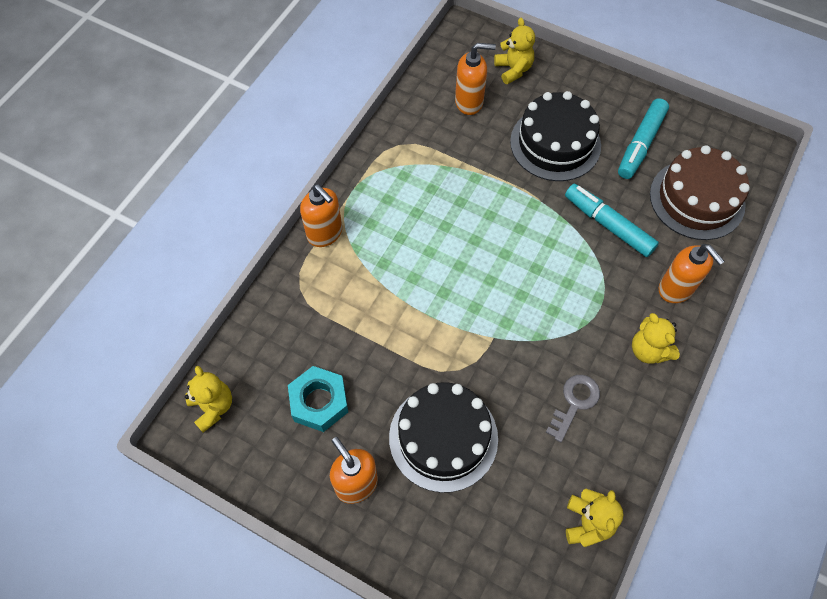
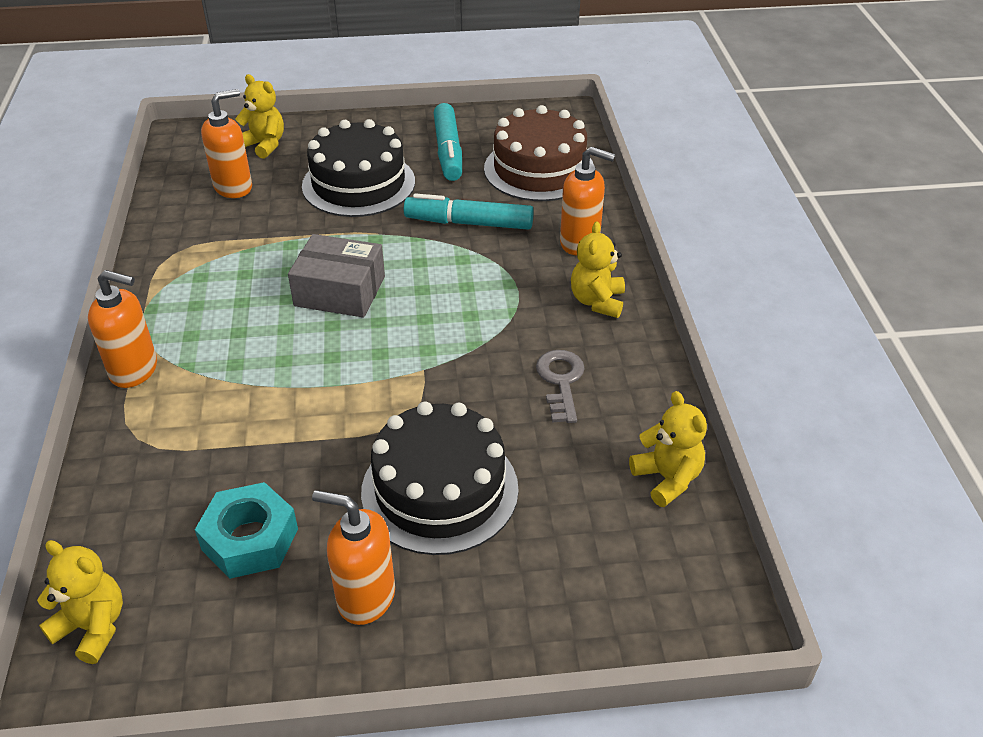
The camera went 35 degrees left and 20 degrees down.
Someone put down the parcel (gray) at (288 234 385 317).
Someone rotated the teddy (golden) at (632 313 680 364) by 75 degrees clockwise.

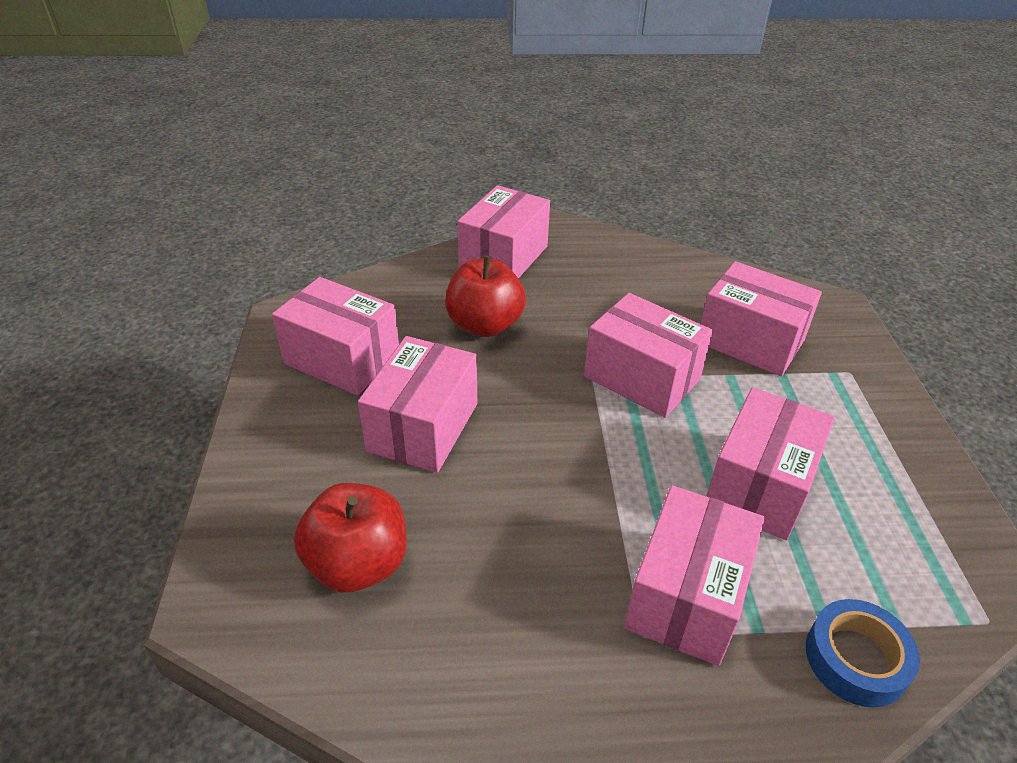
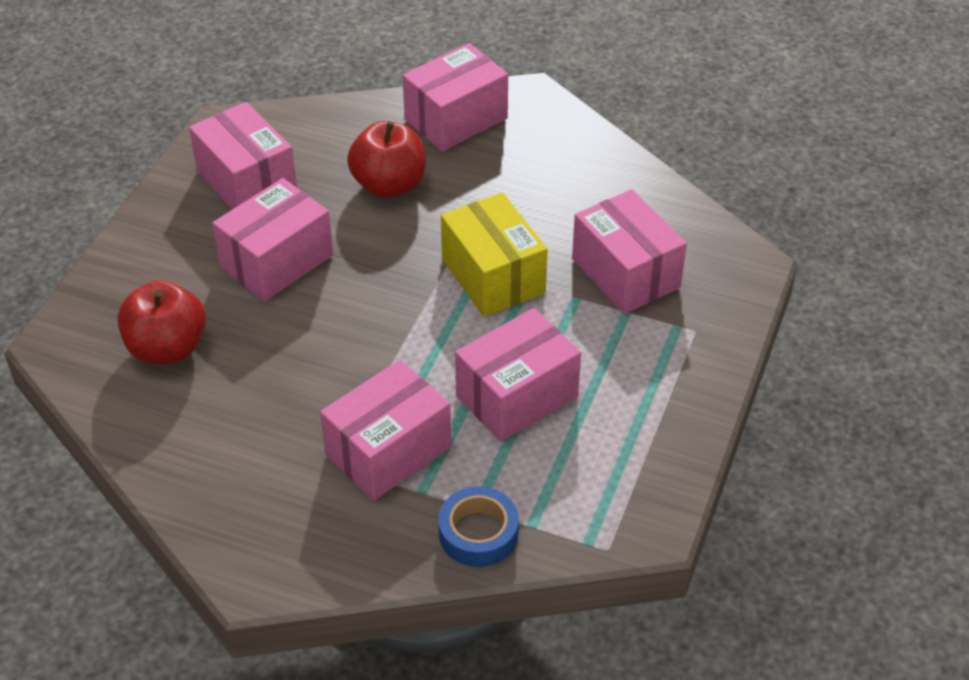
The camera went 25 degrees right and 5 degrees up.
Someone repainted the parcel (pink) at (584 293 713 418), which became the parcel (golden) at (441 192 548 317).

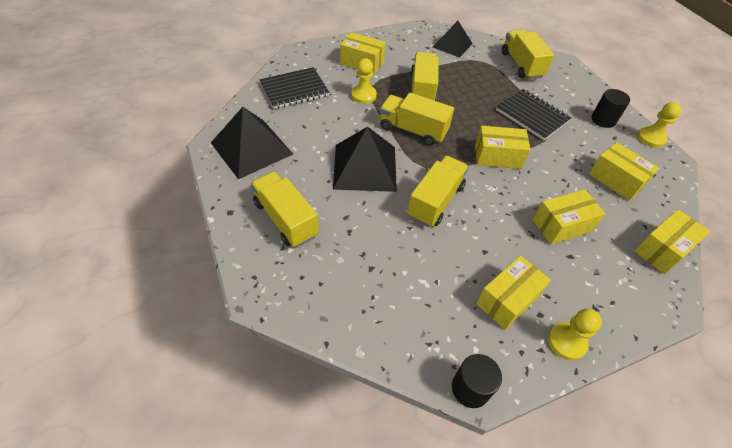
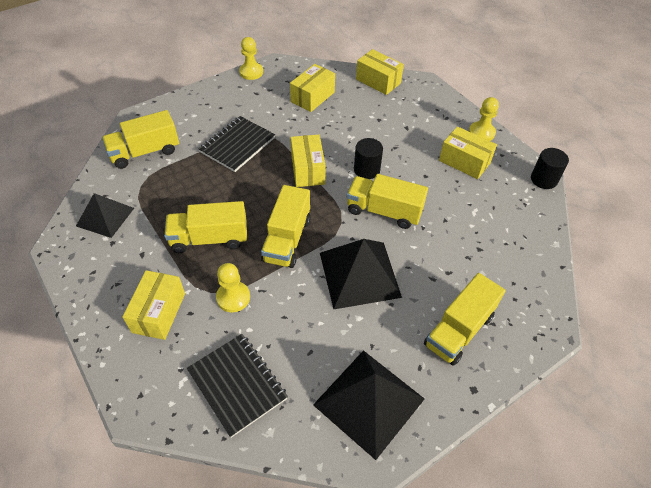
The camera went 100 degrees left and 0 degrees up.
Someone carried the cylinder (ebony) from (591 89 630 128) to (354 138 383 179).
Someone took away the parcel (golden) at (533 189 606 245).

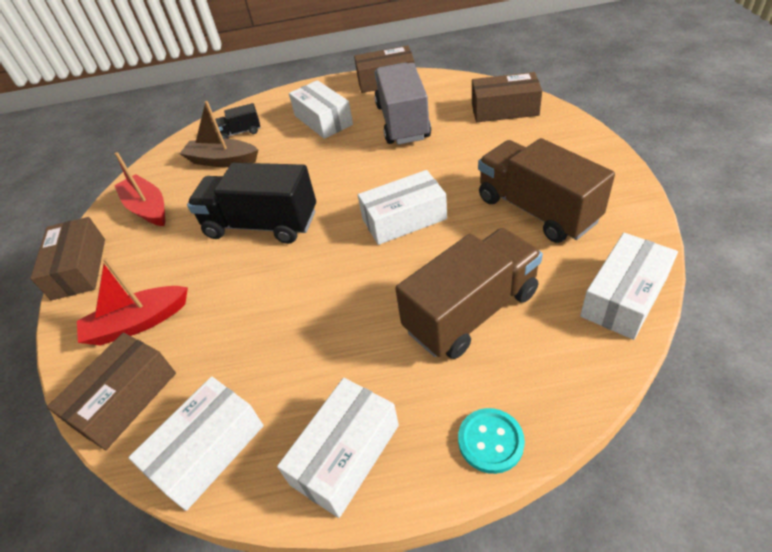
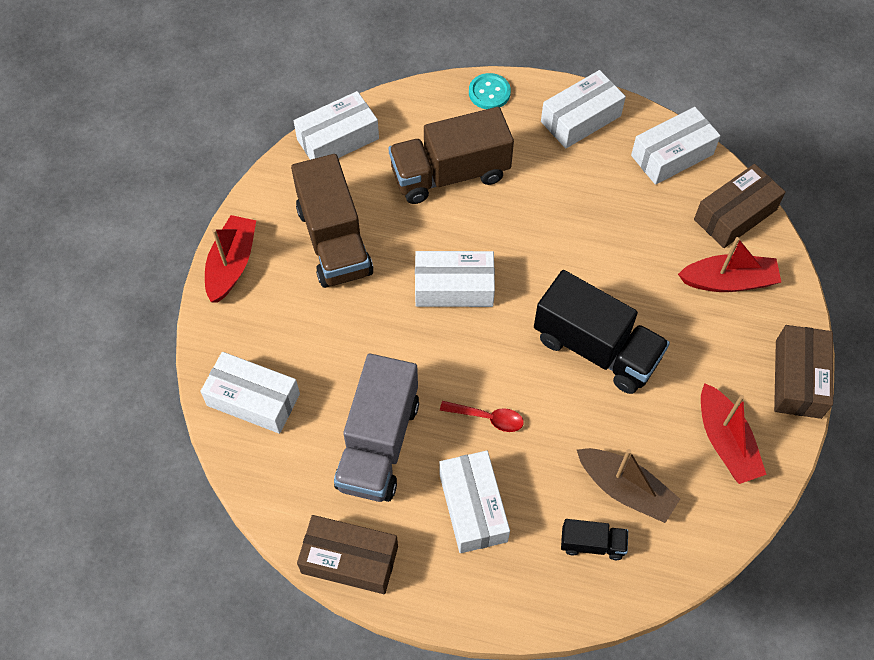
The camera went 165 degrees left and 15 degrees up.
Someone repainted the parcel (russet) at (472 72 542 122), which became the parcel (snow-white) at (200 352 300 434).
Someone put down the toy boat (scarlet) at (205 215 256 303).
Someone put down the spoon (scarlet) at (440 401 524 432).

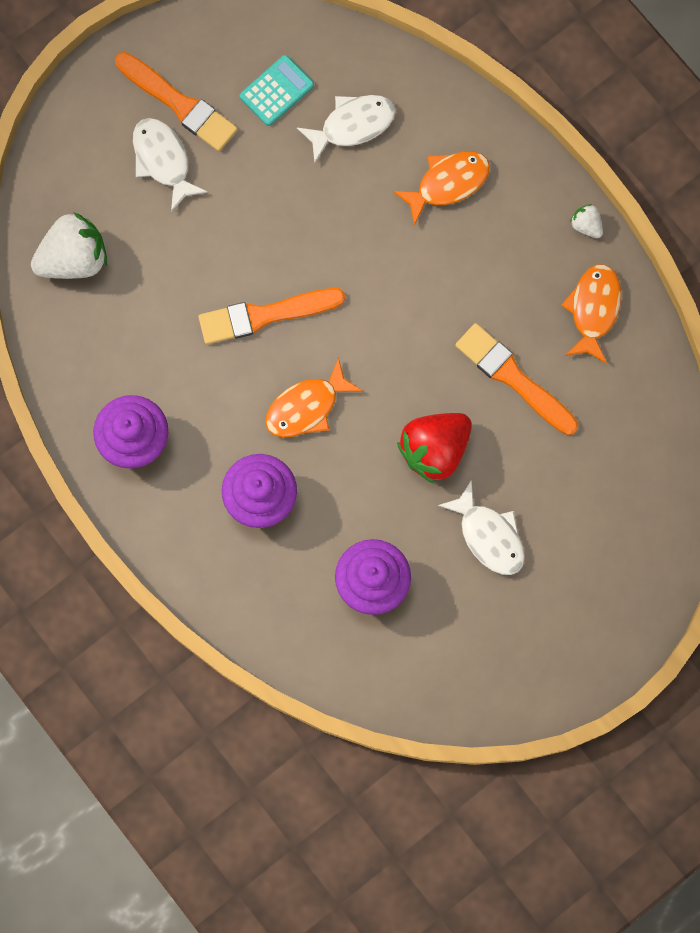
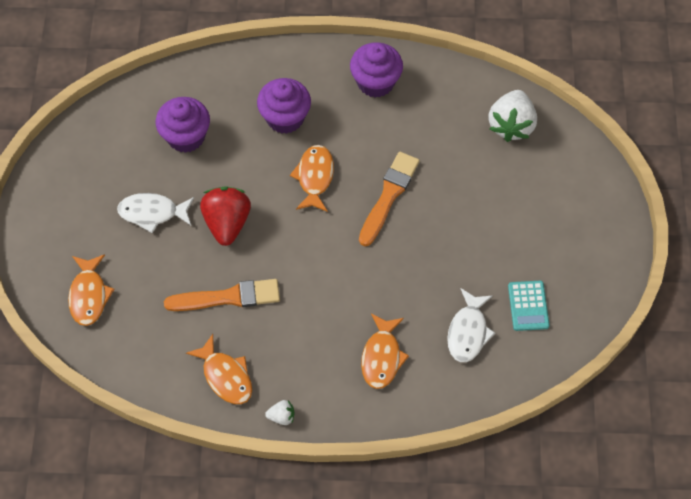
The camera went 130 degrees right and 15 degrees down.
Someone put down the toy fish (bright orange) at (68 254 115 326).
Someone took away the brush (bright orange) at (115 52 238 151).
Someone took away the toy fish (snow-white) at (133 118 208 212).

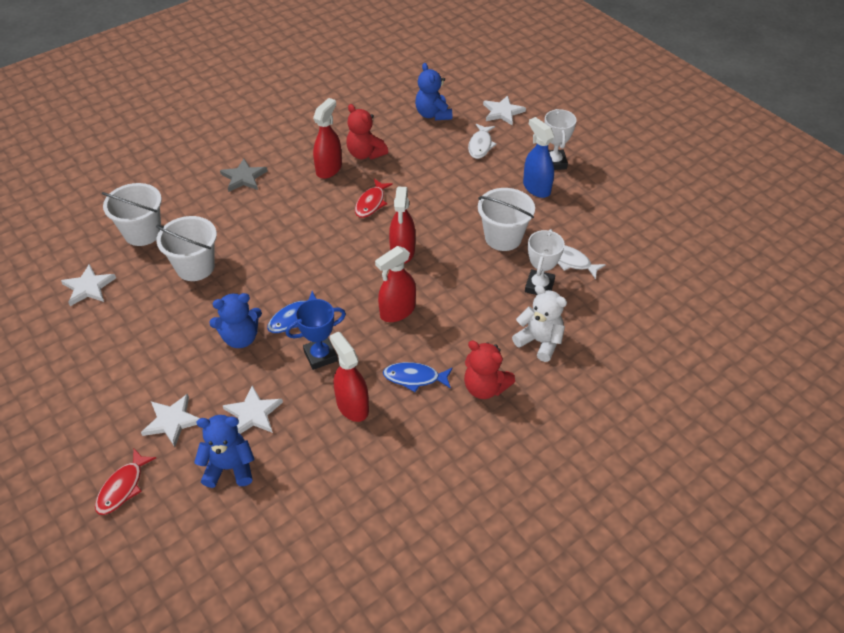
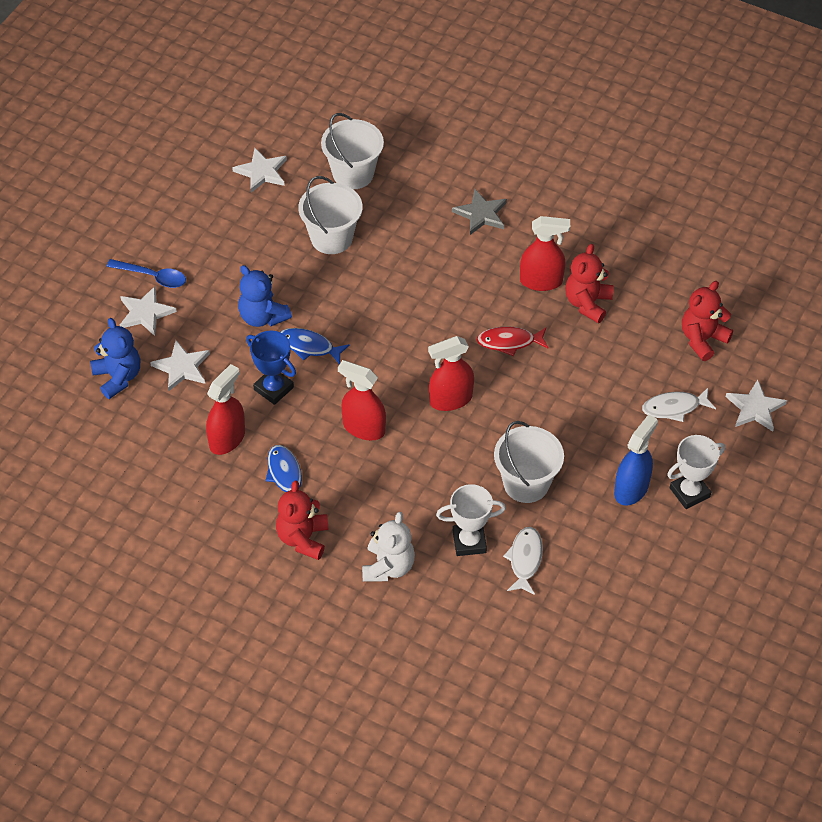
The camera went 65 degrees right and 5 degrees up.
Someone put down the spoon (blue) at (106 259 186 288).
Someone repainted the teddy (blue) at (415 63 452 121), which became the teddy (scarlet) at (682 281 733 361).
Someone took away the toy fish (scarlet) at (95 449 156 515).

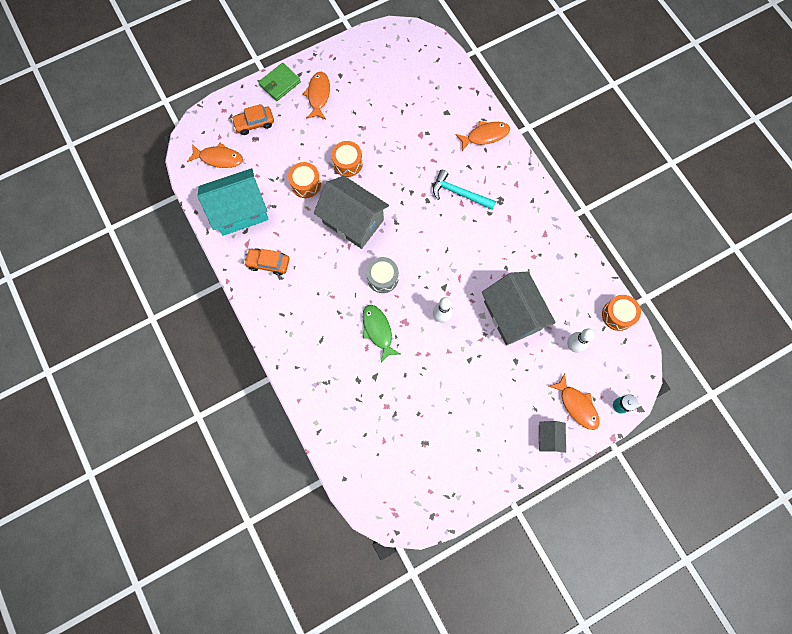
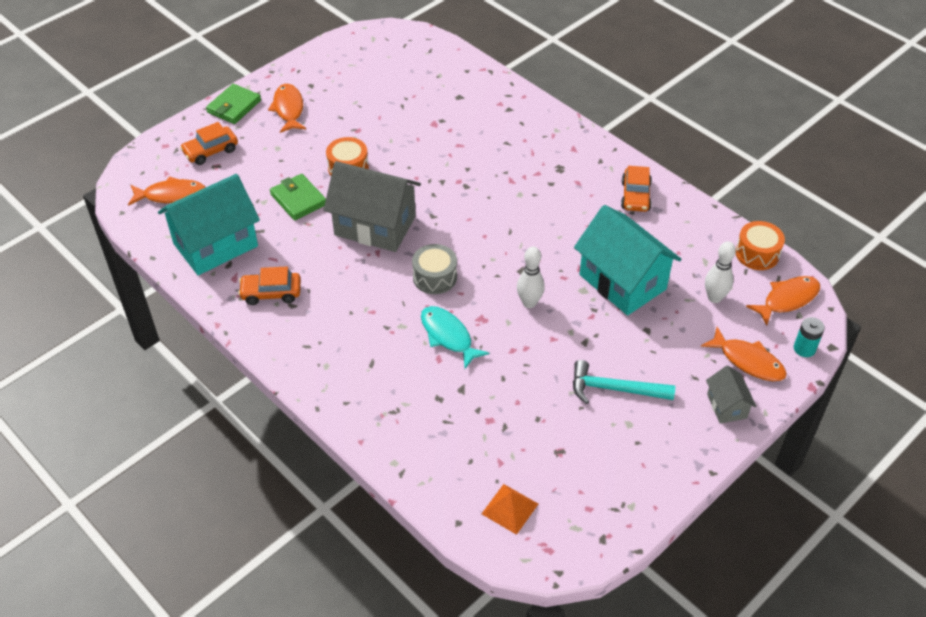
The camera went 15 degrees left and 25 degrees down.
Someone swapped the drum (bright orange) at (288 162 321 198) for the card wallet (leaf-green) at (270 174 326 221).
Someone repainted the toy fish (leaf-green) at (363 305 400 362), which became the toy fish (aqua) at (421 306 489 369).
Someone put down the pyramid shape (bright orange) at (482 484 538 535).
Someone carried the claw hammer (aqua) from (433 170 496 210) to (573 360 675 404).
Someone repainted the cottage (gray) at (482 272 556 346), which became the cottage (aqua) at (574 205 682 315).
Someone put down the automobile (bright orange) at (621 166 652 212).
Someone carried the toy fish (bright orange) from (455 121 510 151) to (746 276 820 326).

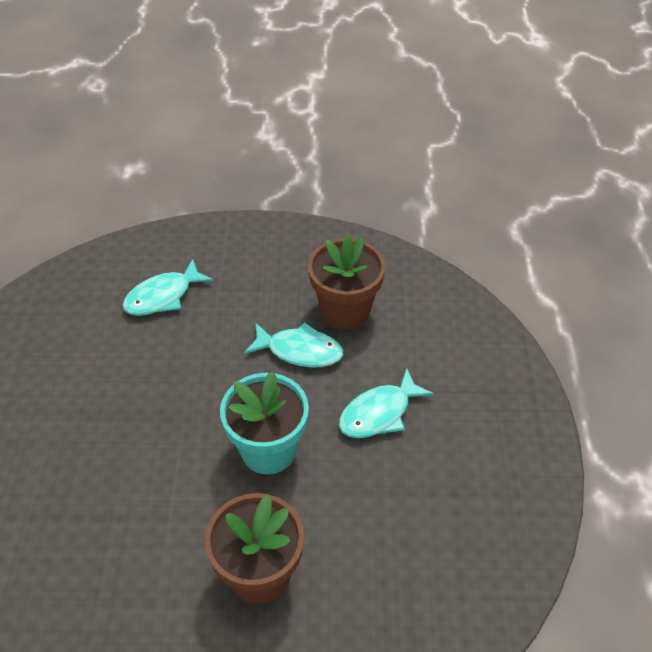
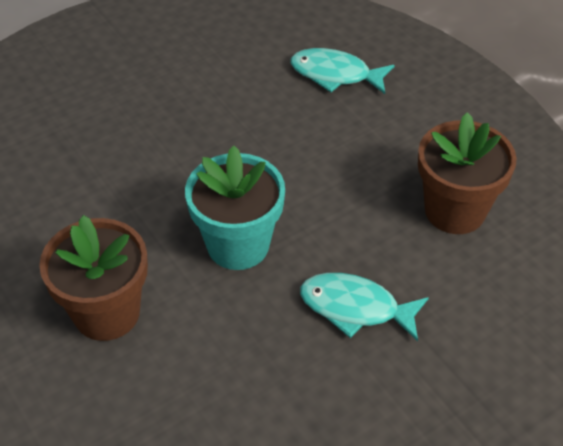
The camera went 55 degrees right and 0 degrees up.
Someone took away the toy fish (aqua) at (244 322 343 368).

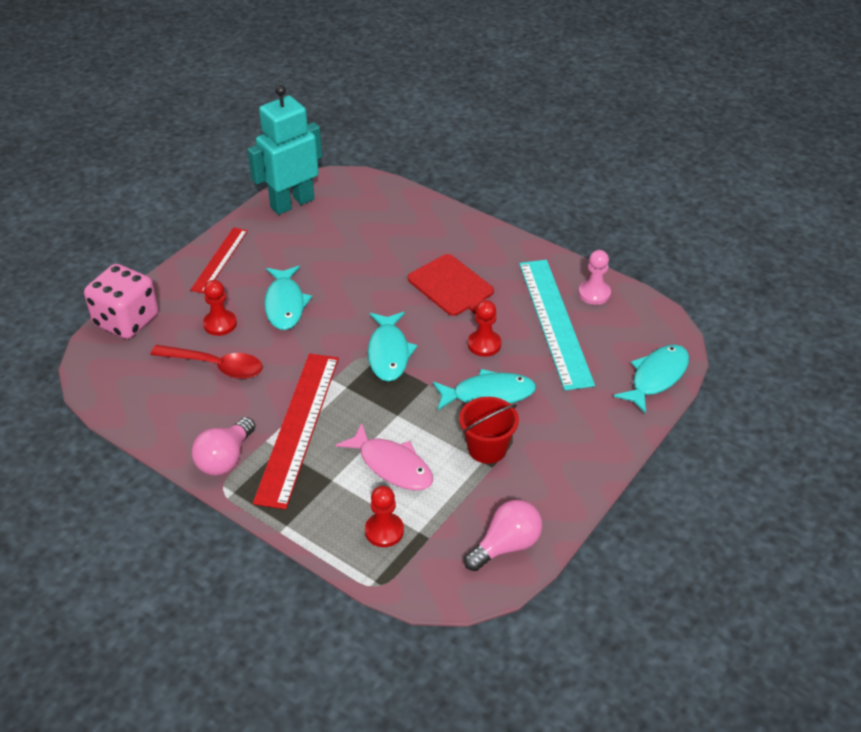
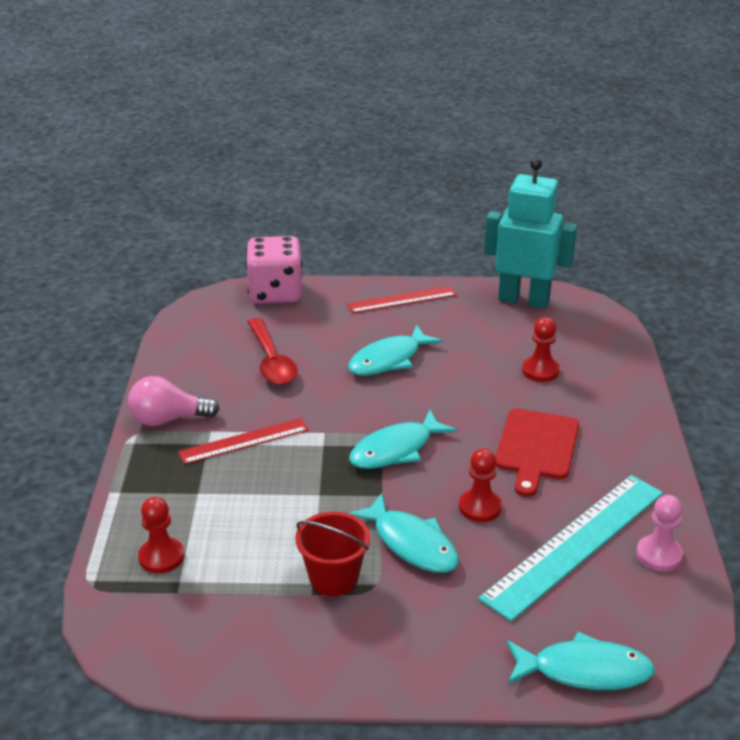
The camera went 55 degrees right and 10 degrees down.
Someone scaled the straightedge (scarlet) at (253 353 339 509) by 0.58.
Someone carried the chess pawn (scarlet) from (203 280 237 336) to (522 317 560 382).
Someone took away the toy fish (pink) at (336 423 433 491).
Someone took away the bulb (pink) at (464 500 542 571).

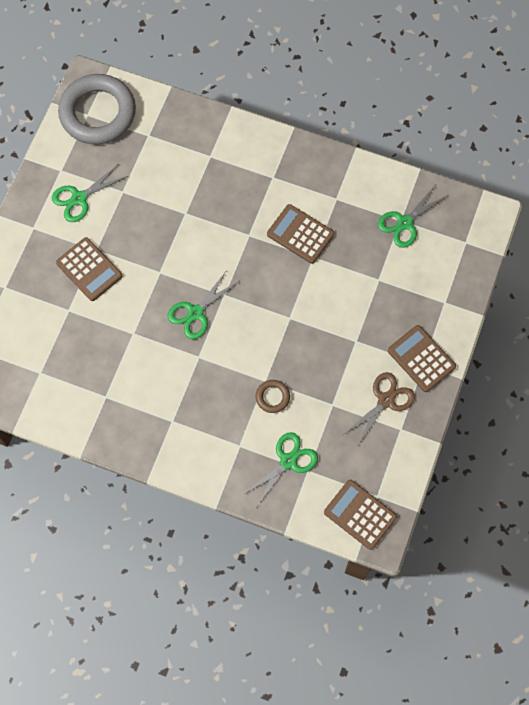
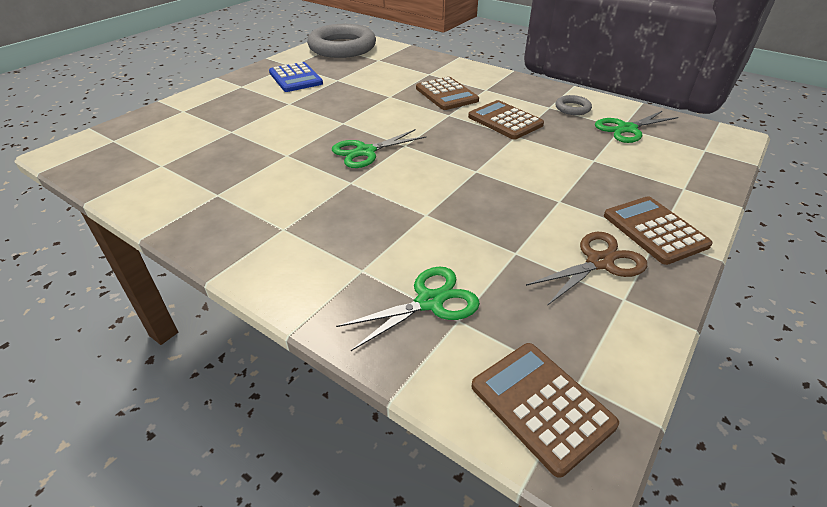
The camera went 15 degrees right and 30 degrees down.
Someone swapped the pair of scissors (leaf-green) at (52 165 128 222) for the calculator (blue) at (269 62 323 92).
Someone carried the calculator (russet) from (56 237 122 301) to (416 77 479 110).
Someone put down the torus (gray) at (555 95 592 115).
Someone took away the torus (russet) at (256 380 290 413).

